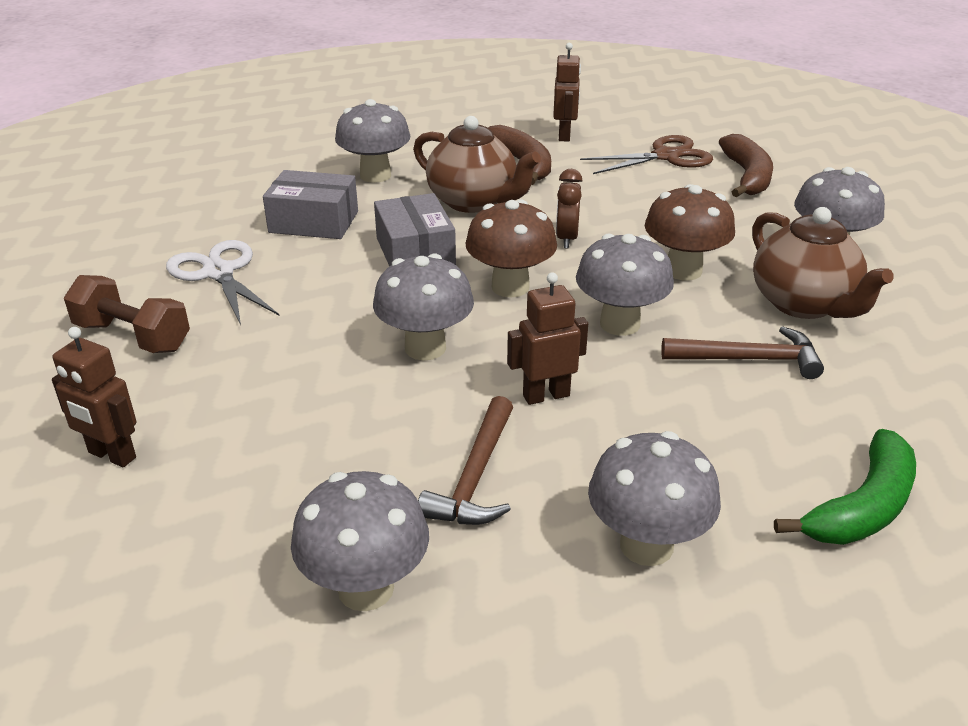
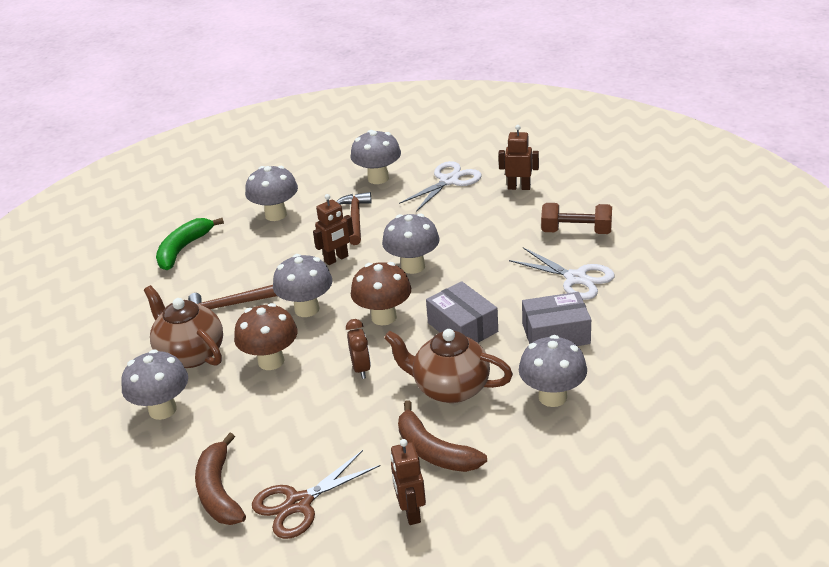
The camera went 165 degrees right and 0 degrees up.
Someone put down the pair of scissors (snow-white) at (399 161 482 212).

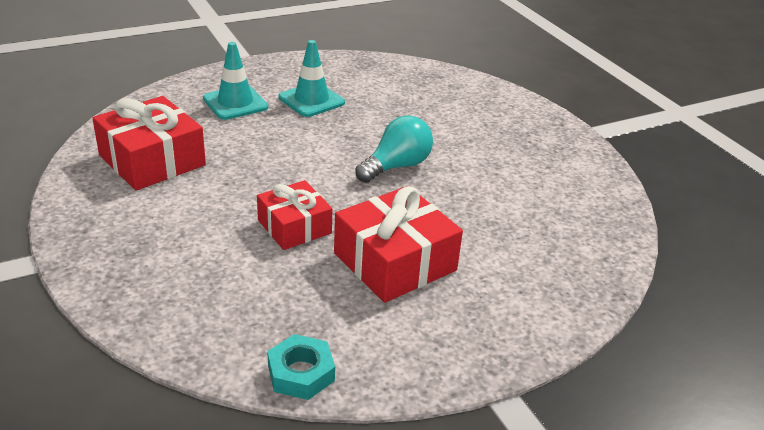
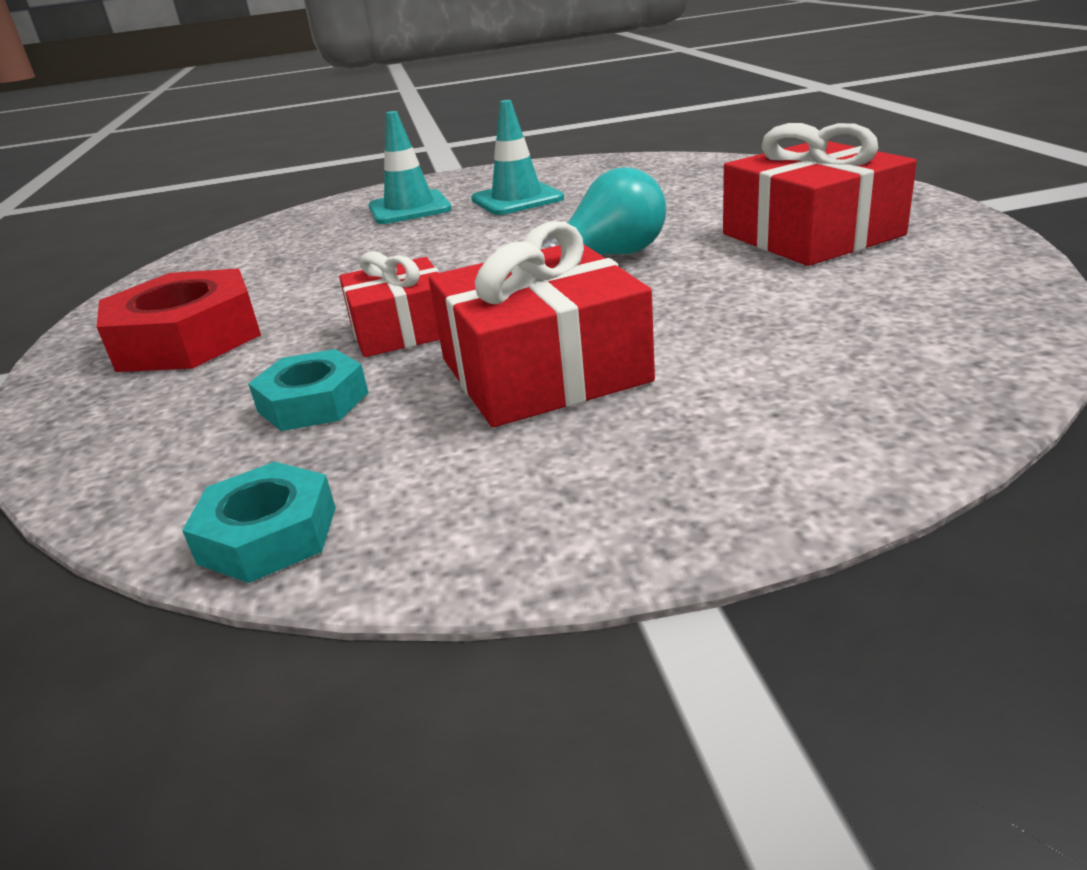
The camera went 20 degrees right and 5 degrees down.
Someone put down the nut (scarlet) at (97 268 261 372).
Someone put down the nut (aqua) at (248 349 368 431).
Someone carried the wrapped gift (scarlet) from (92 96 206 191) to (723 123 917 266).

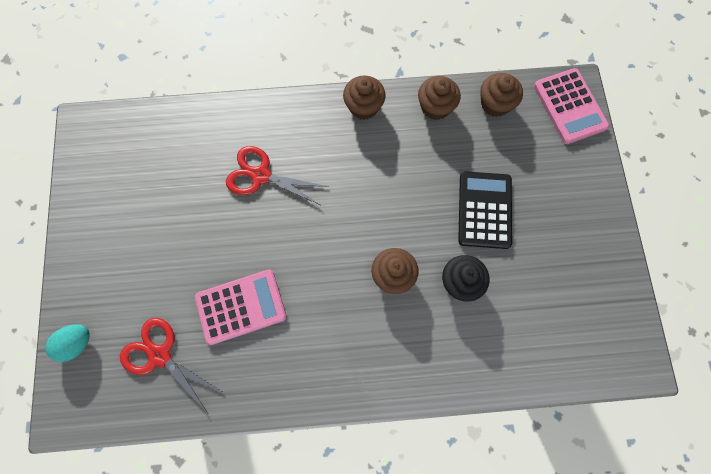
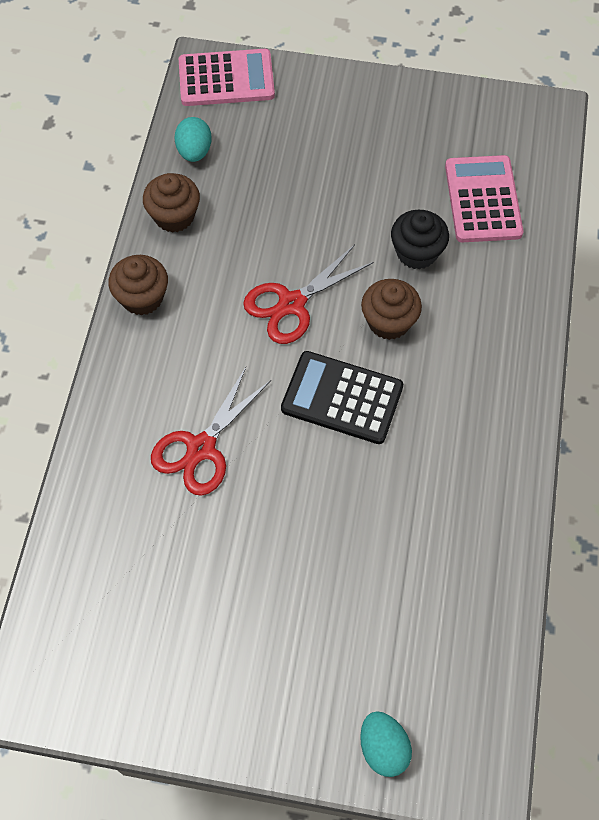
The camera went 75 degrees left and 10 degrees down.
Someone swapped the muffin (russet) at (480 73 523 117) for the egg (aqua) at (175 117 212 162).
Someone carried the pair of scissors (scarlet) from (120 318 224 413) to (243 245 373 344).
Someone carried the calculator (ebony) from (458 171 512 249) to (281 351 403 444).
Someone carried the calculator (pink) from (195 269 287 345) to (445 155 523 242).

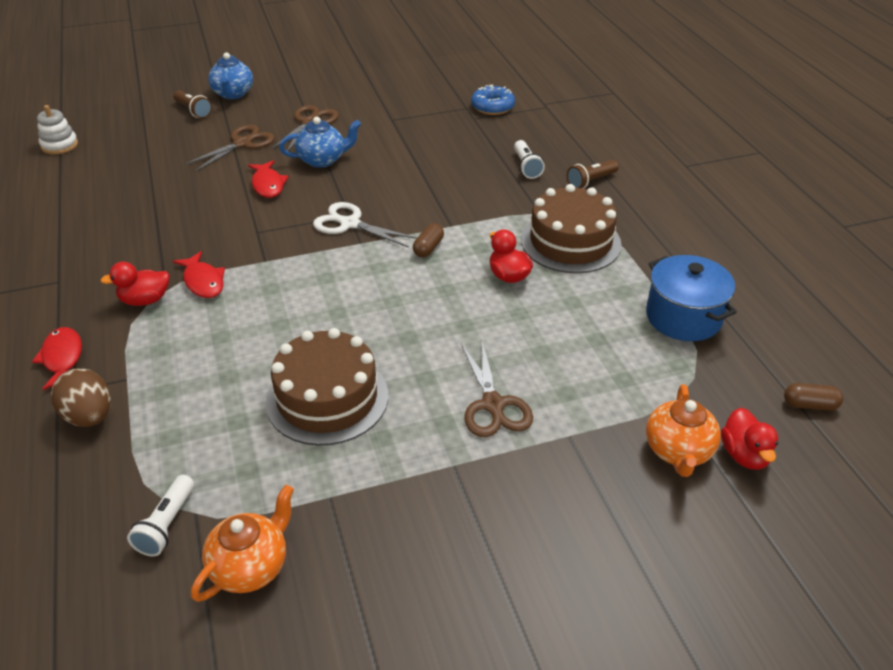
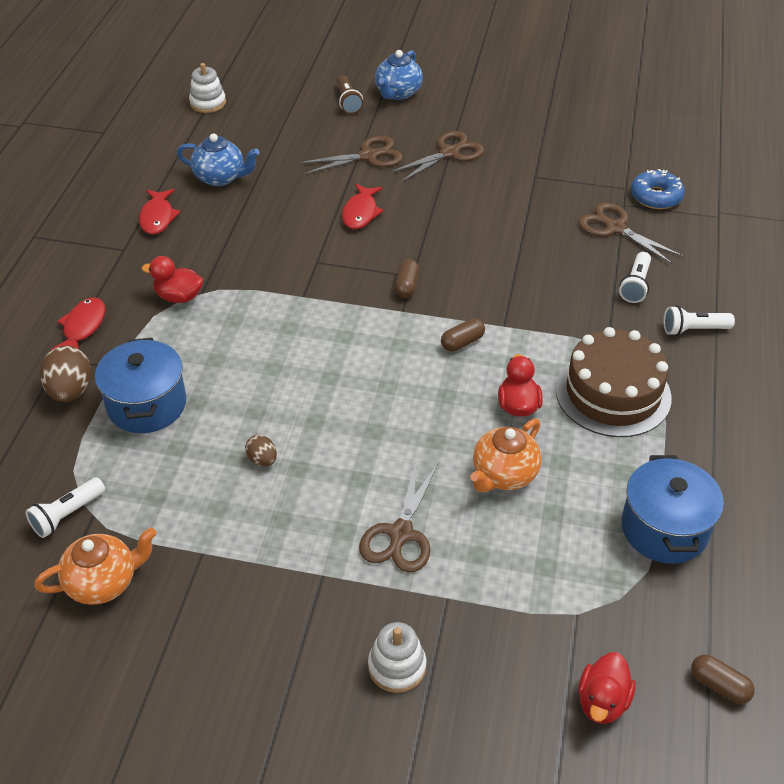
The camera went 30 degrees right and 5 degrees up.
Someone put down the stockpot (blue) at (95 338 187 433).
Someone carried the toy fish (scarlet) from (173 251 225 298) to (139 189 180 235).
Someone carried the teapot (blue) from (279 117 361 168) to (177 133 260 186).
Someone swapped the cake (russet) at (265 328 388 446) for the egg (russet) at (245 435 277 466).
Someone put down the stacking toy (snow-white) at (368 622 426 693).
Someone swapped the pair of scissors (snow-white) at (313 202 417 248) for the pill shape (russet) at (395 259 419 298).
Someone carried the teapot (bright orange) from (646 384 721 477) to (470 419 542 492).
Someone put down the pair of scissors (russet) at (578 202 683 265).
Someone repainted the pocket torch (russet) at (567 160 619 189), which became the pocket torch (snow-white) at (663 306 735 336).

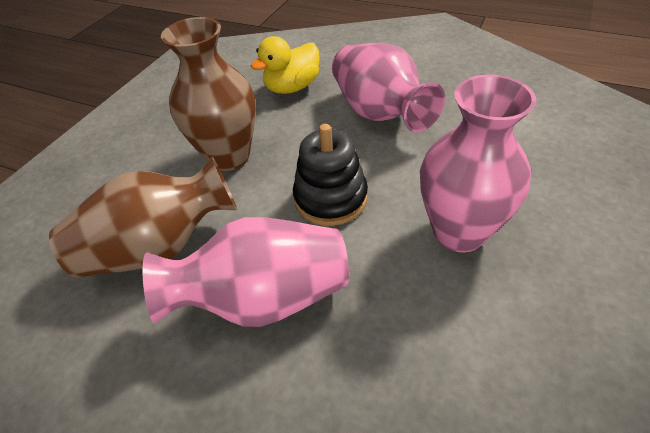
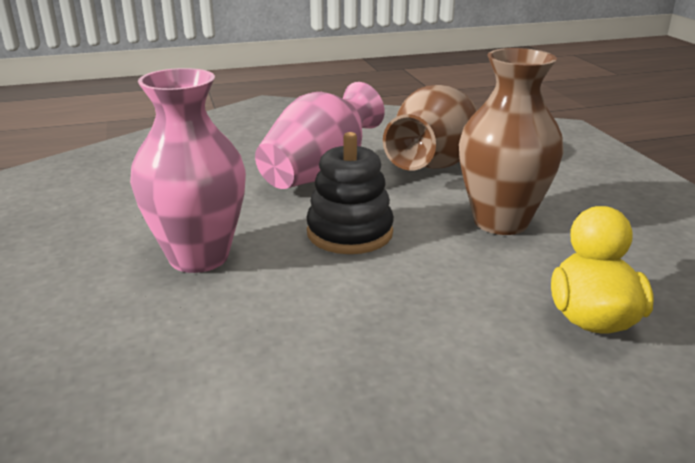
The camera went 135 degrees right and 20 degrees down.
Someone took away the tall vase (pink) at (332 43 445 132).

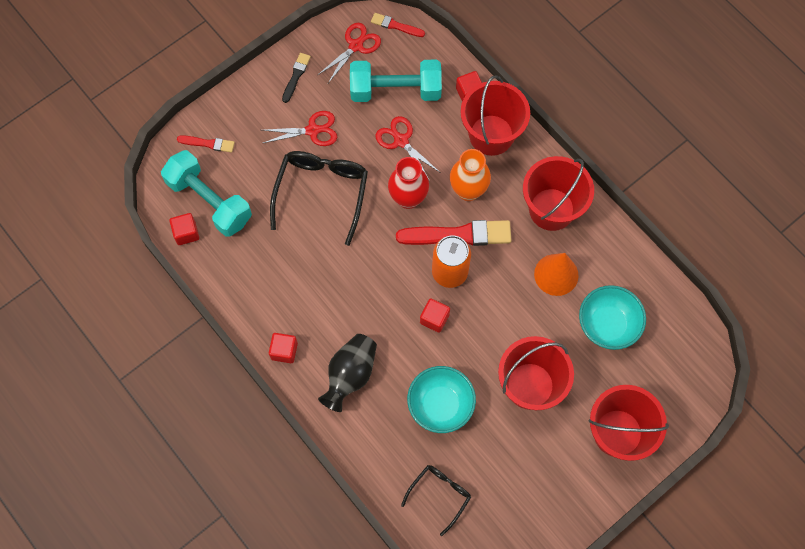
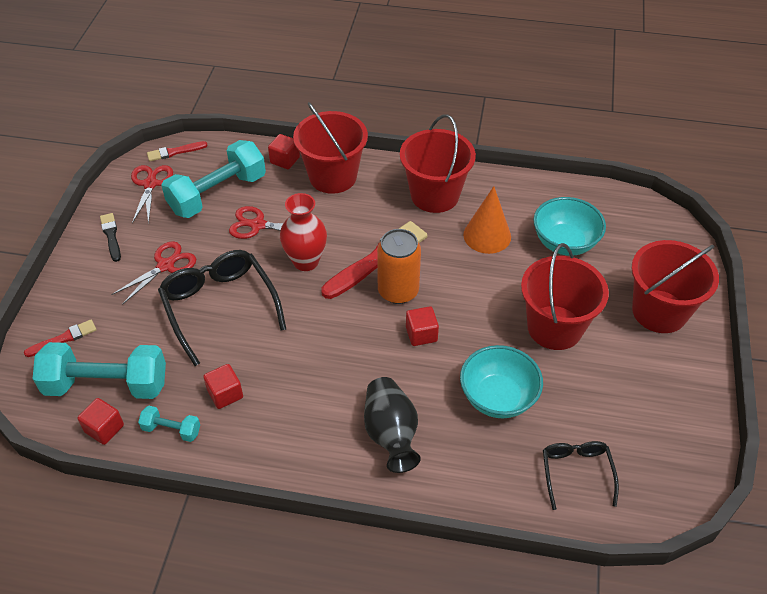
The camera went 40 degrees left and 20 degrees down.
Someone put down the free weight (aqua) at (138 406 200 442).
Someone carried the block (scarlet) from (269 333 298 363) to (203 364 243 409).
Someone took away the tall vase (bright orange) at (450 149 491 201).

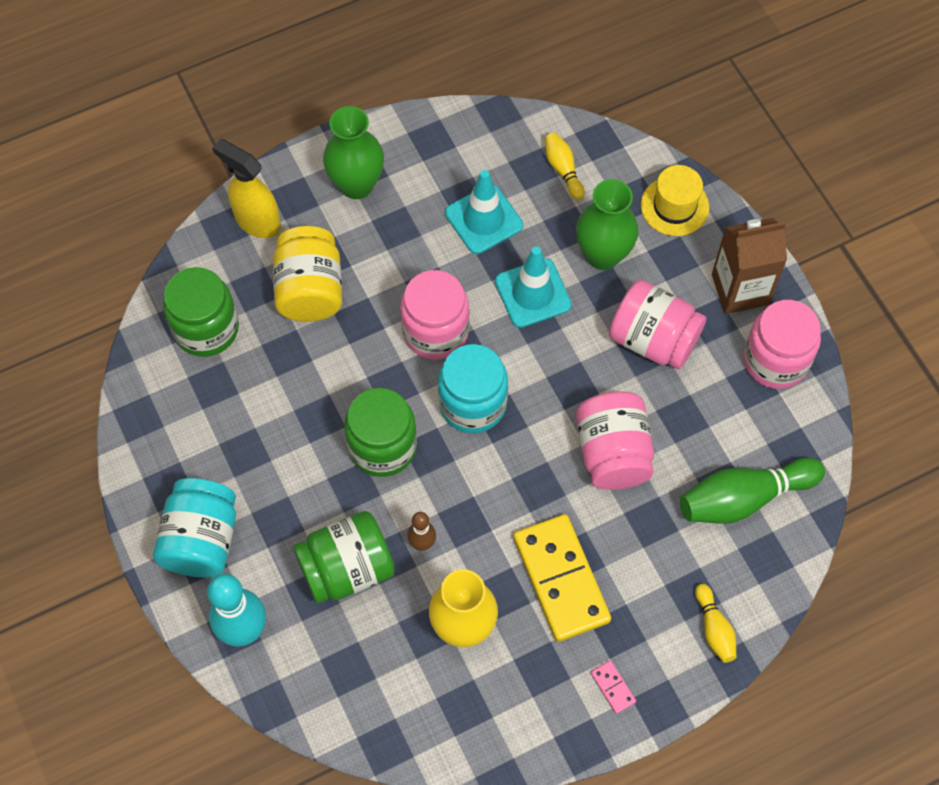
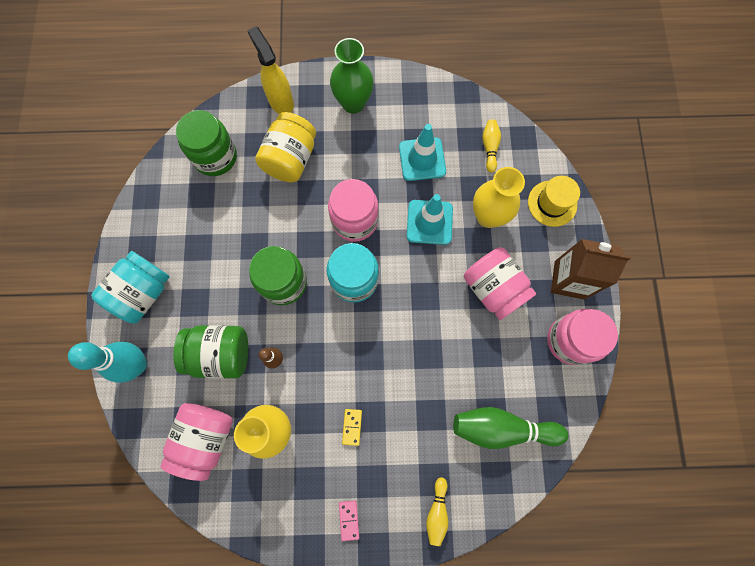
The camera went 25 degrees right and 10 degrees up.
Someone carried the jam jar (pink) from (576 391 654 490) to (161 403 233 481).
Someone scaled the domino tile (golden) at (513 514 611 642) by 0.40.
Someone repainted the tall vase (leaf-green) at (576 179 639 270), which became the tall vase (golden) at (473 167 525 228).

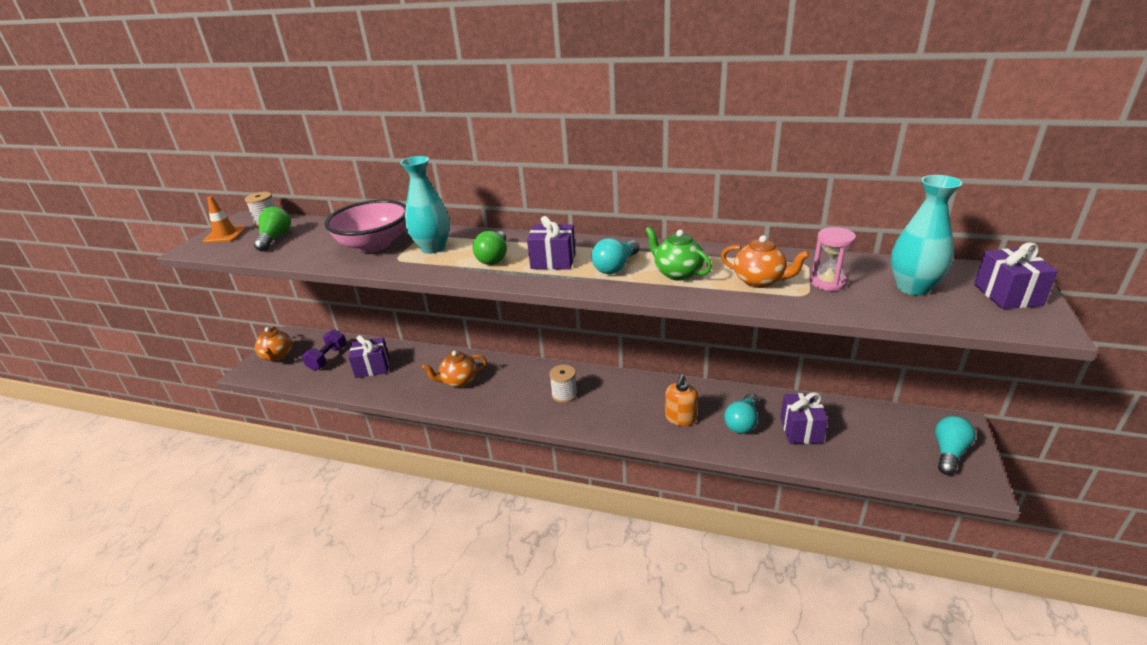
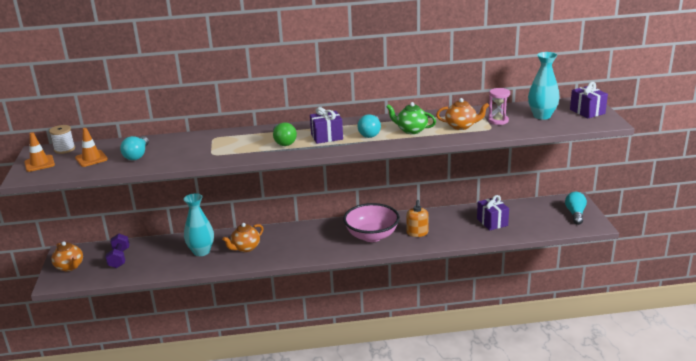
The camera went 25 degrees left and 5 degrees down.
Someone swapped the bulb (leaf-green) at (254 207 291 251) for the traffic cone (bright orange) at (75 128 108 167).
Someone carried the bulb (aqua) from (724 393 758 434) to (120 136 149 160).
Someone carried the tall vase (aqua) from (400 156 450 254) to (183 193 214 256).
Someone carried the serving bowl (pink) from (324 200 406 252) to (343 203 400 242).
Someone took away the wrapped gift (violet) at (348 335 389 378).
Someone took away the spool (snow-white) at (549 365 577 403).

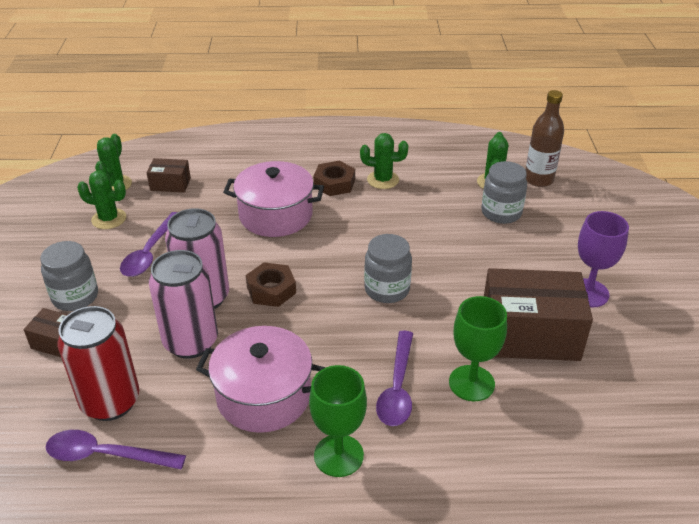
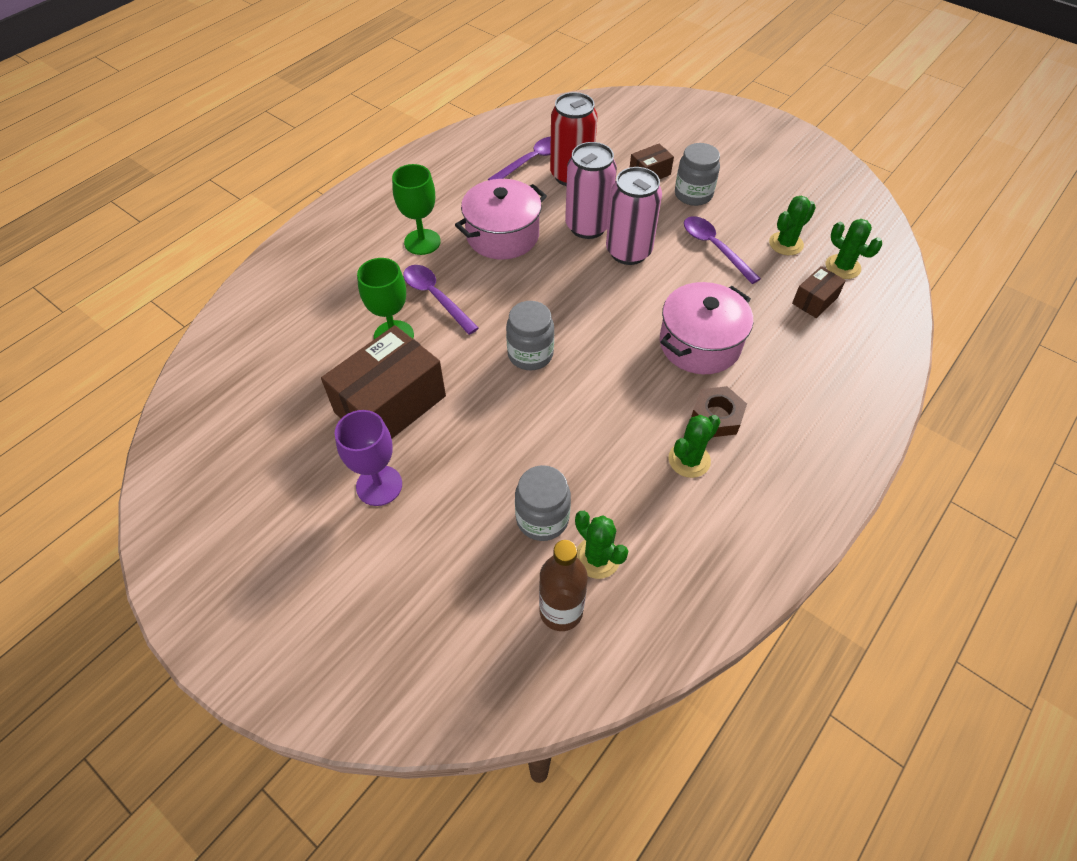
The camera went 130 degrees right and 15 degrees up.
Someone took away the nut (russet) at (246 262 296 307).

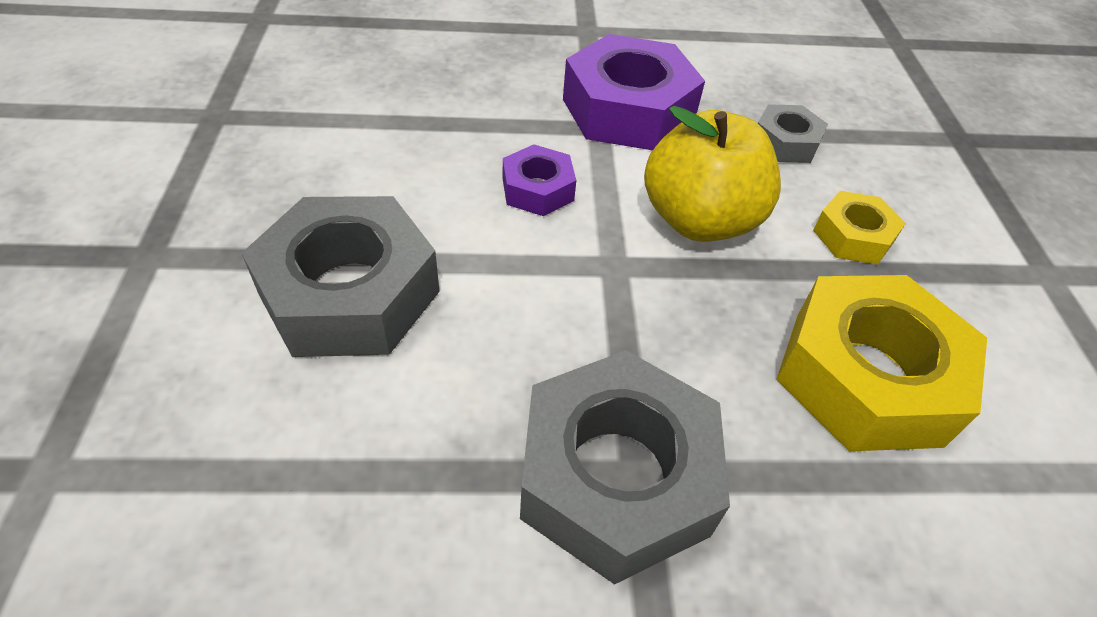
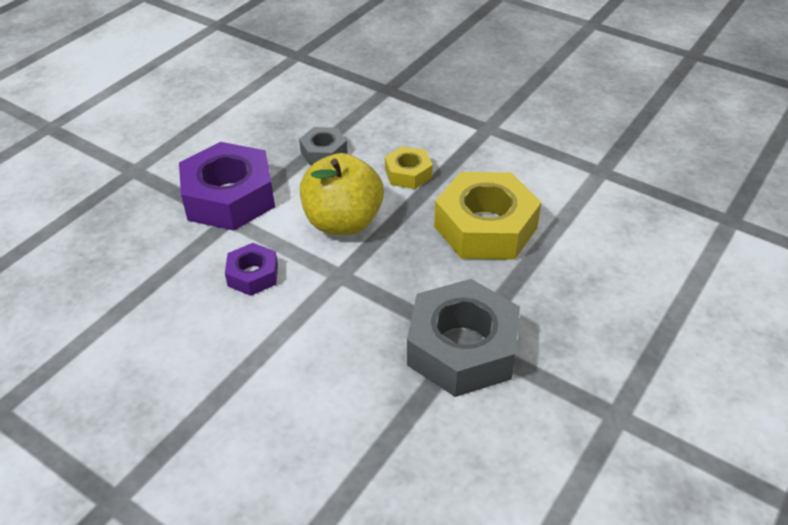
The camera went 50 degrees left and 5 degrees down.
Someone took away the nut (gray) at (242 196 440 357).

